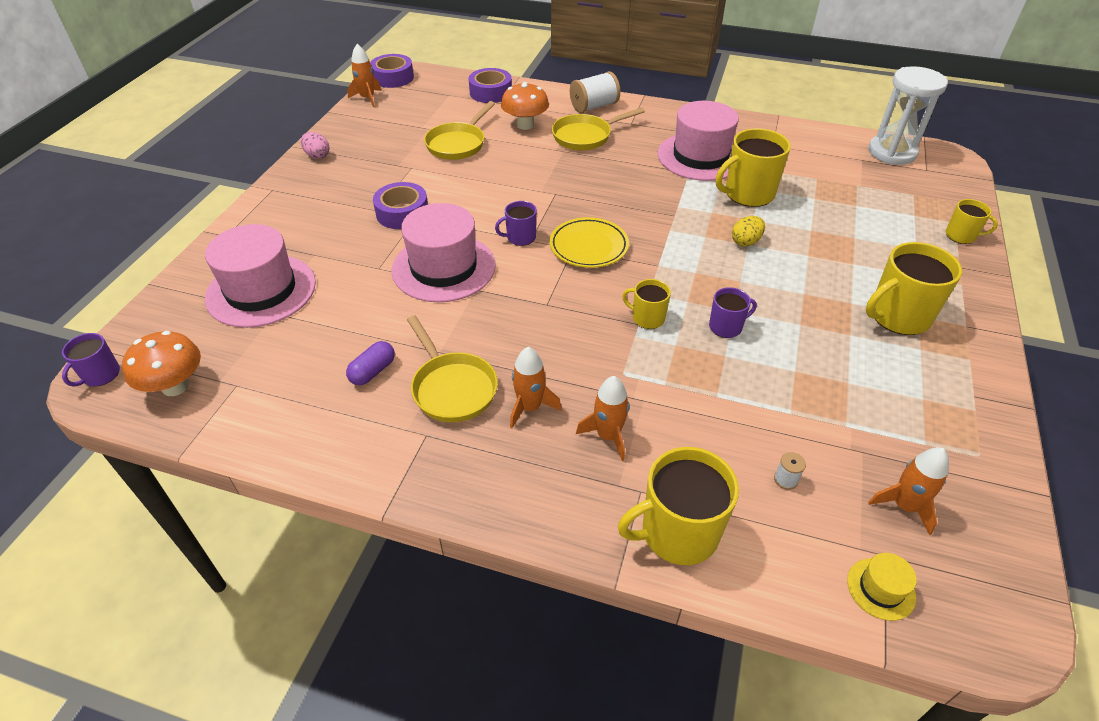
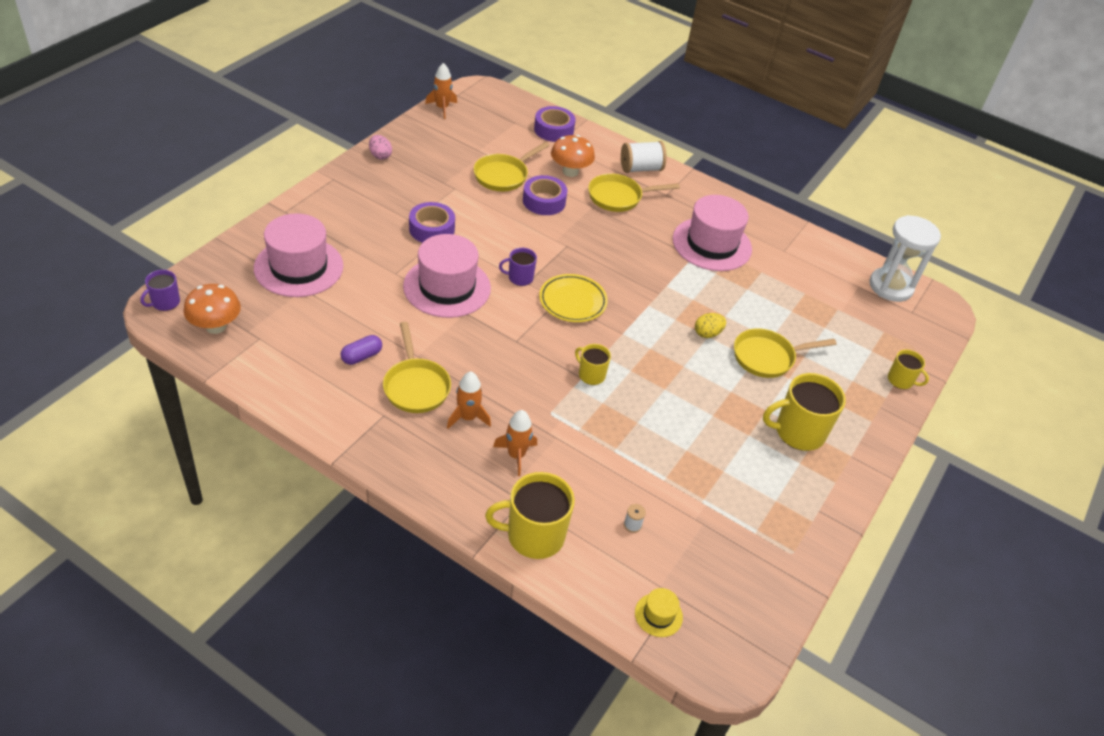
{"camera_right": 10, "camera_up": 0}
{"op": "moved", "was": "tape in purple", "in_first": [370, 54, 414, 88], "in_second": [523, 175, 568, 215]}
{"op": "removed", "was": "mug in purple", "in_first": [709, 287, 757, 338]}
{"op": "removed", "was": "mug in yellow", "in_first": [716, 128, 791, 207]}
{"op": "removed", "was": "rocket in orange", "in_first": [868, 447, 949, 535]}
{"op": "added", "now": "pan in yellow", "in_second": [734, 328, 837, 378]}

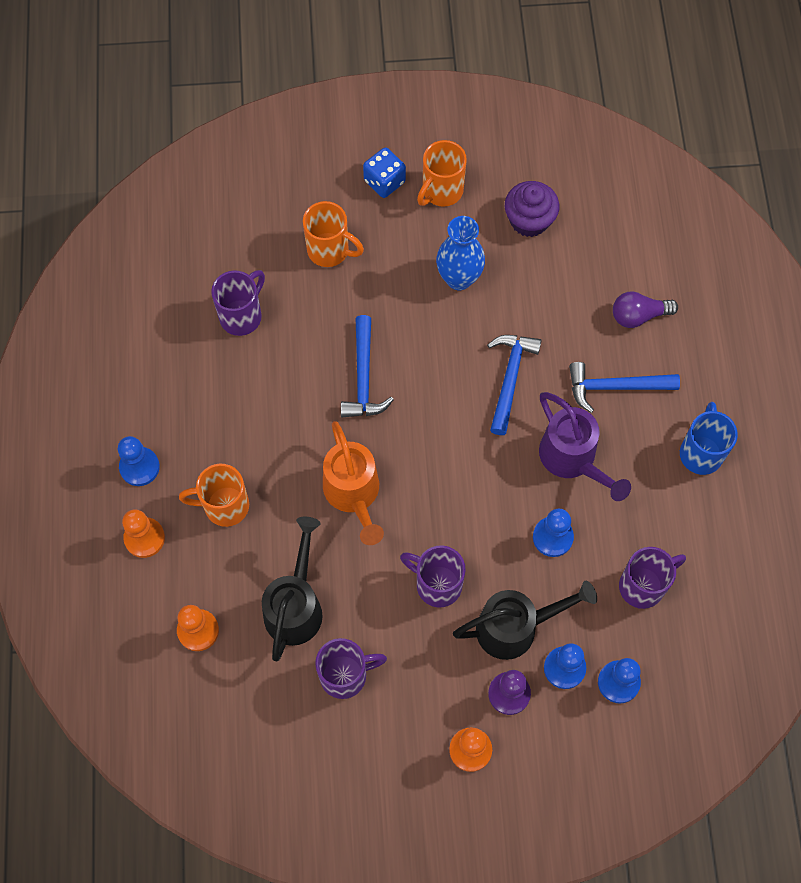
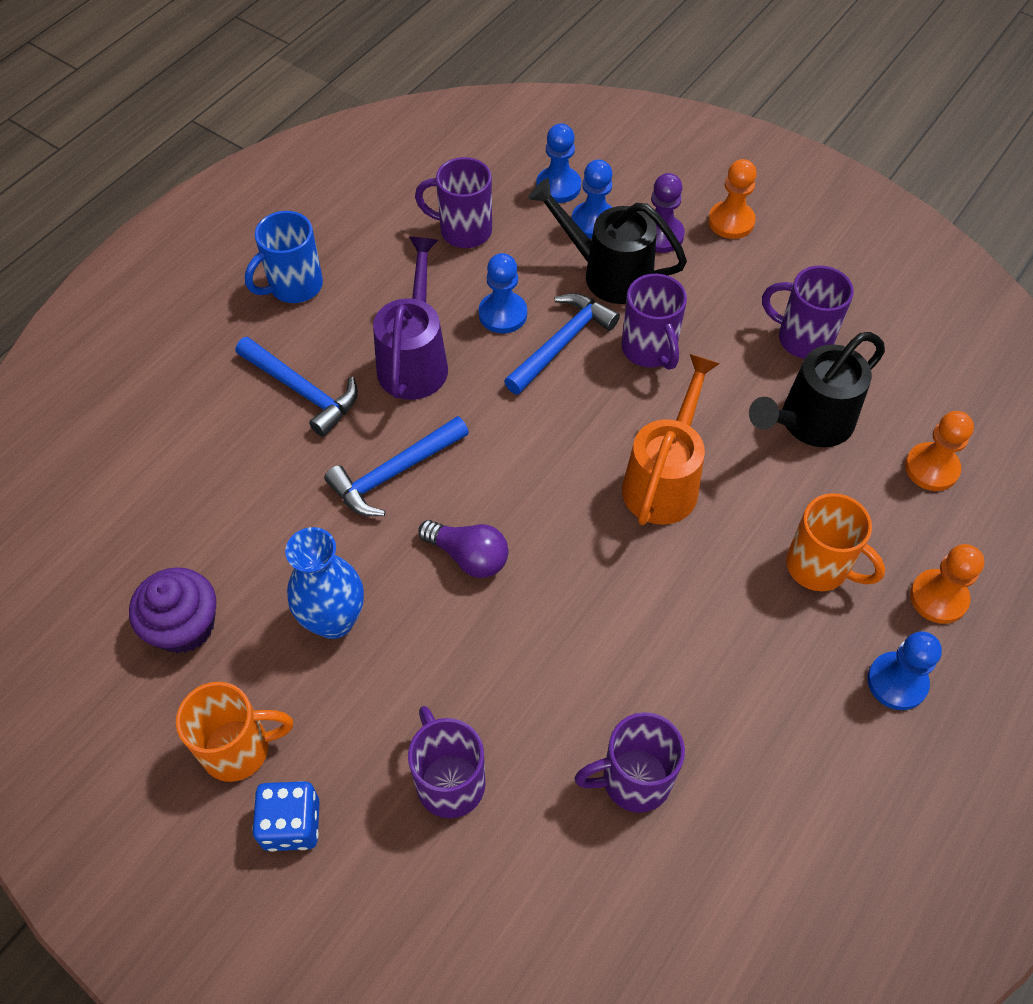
{"camera_right": -140, "camera_up": -10}
{"op": "recoloured", "was": "mug in orange", "now": "mug in purple", "in_first": [303, 201, 364, 267], "in_second": [408, 706, 485, 818]}
{"op": "moved", "was": "hammer in blue", "in_first": [341, 315, 394, 417], "in_second": [504, 293, 620, 395]}
{"op": "moved", "was": "light bulb in purple", "in_first": [613, 291, 678, 328], "in_second": [418, 520, 509, 578]}

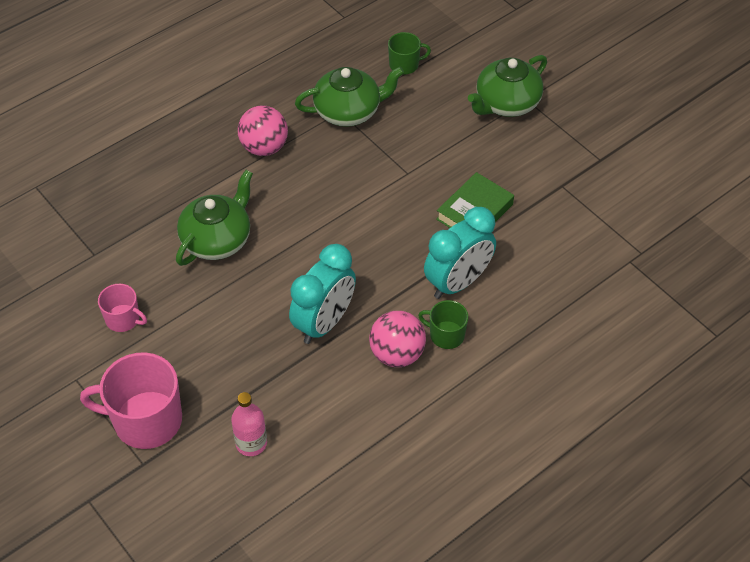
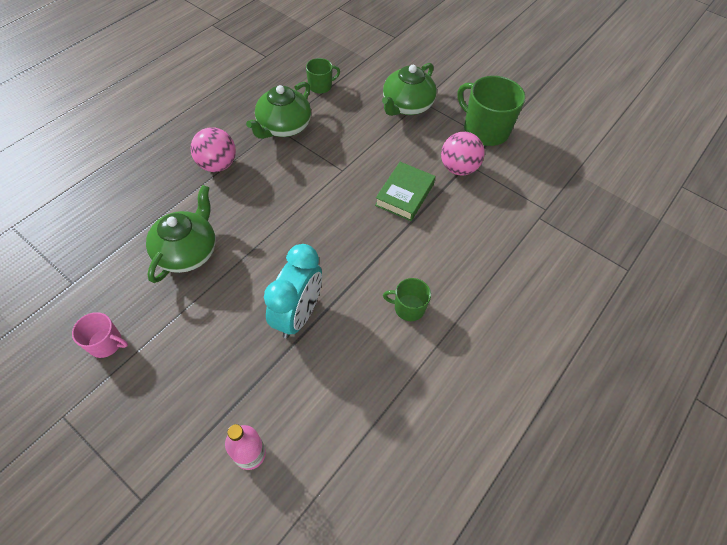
{"camera_right": -15, "camera_up": 5}
{"op": "removed", "was": "mug in pink", "in_first": [80, 352, 182, 449]}
{"op": "turned", "was": "teapot in green", "in_first": [295, 67, 404, 127], "in_second": [246, 81, 311, 139], "clockwise": 150}
{"op": "moved", "was": "ball in pink", "in_first": [369, 311, 426, 367], "in_second": [441, 132, 485, 176]}
{"op": "removed", "was": "clock in turquoise", "in_first": [424, 207, 496, 299]}
{"op": "added", "now": "mug in green", "in_second": [457, 76, 526, 146]}

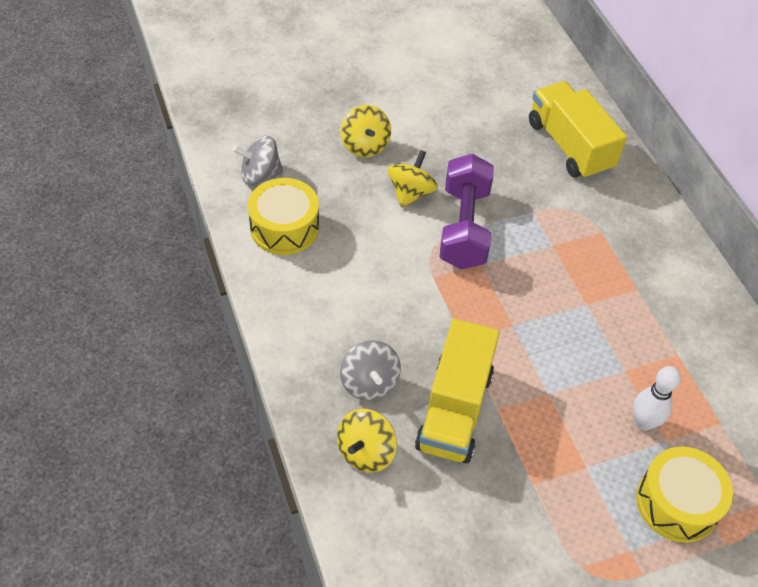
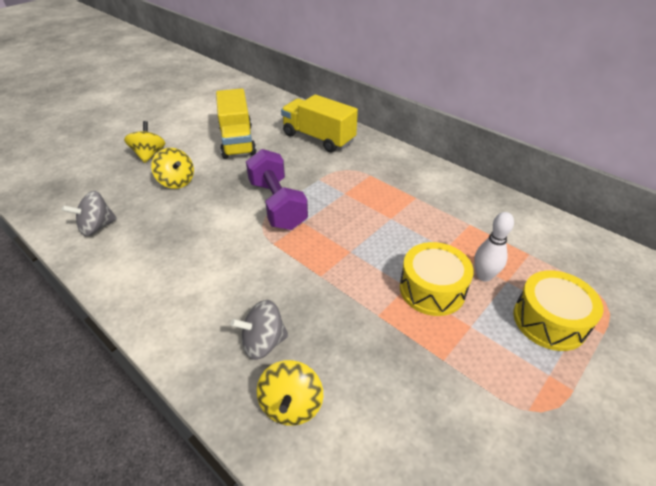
{"camera_right": -25, "camera_up": -10}
{"op": "moved", "was": "drum in yellow", "in_first": [248, 178, 319, 255], "in_second": [400, 242, 474, 316]}
{"op": "turned", "was": "spinning top in grey", "in_first": [340, 340, 401, 400], "in_second": [231, 300, 289, 360], "clockwise": 120}
{"op": "moved", "was": "spinning top in yellow", "in_first": [388, 150, 438, 208], "in_second": [124, 121, 165, 163]}
{"op": "moved", "was": "truck in yellow", "in_first": [415, 319, 500, 463], "in_second": [216, 88, 256, 159]}

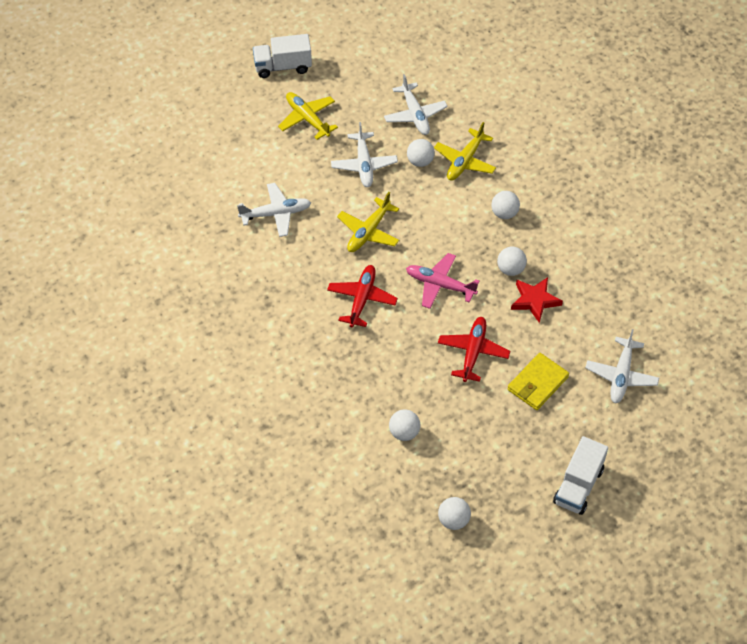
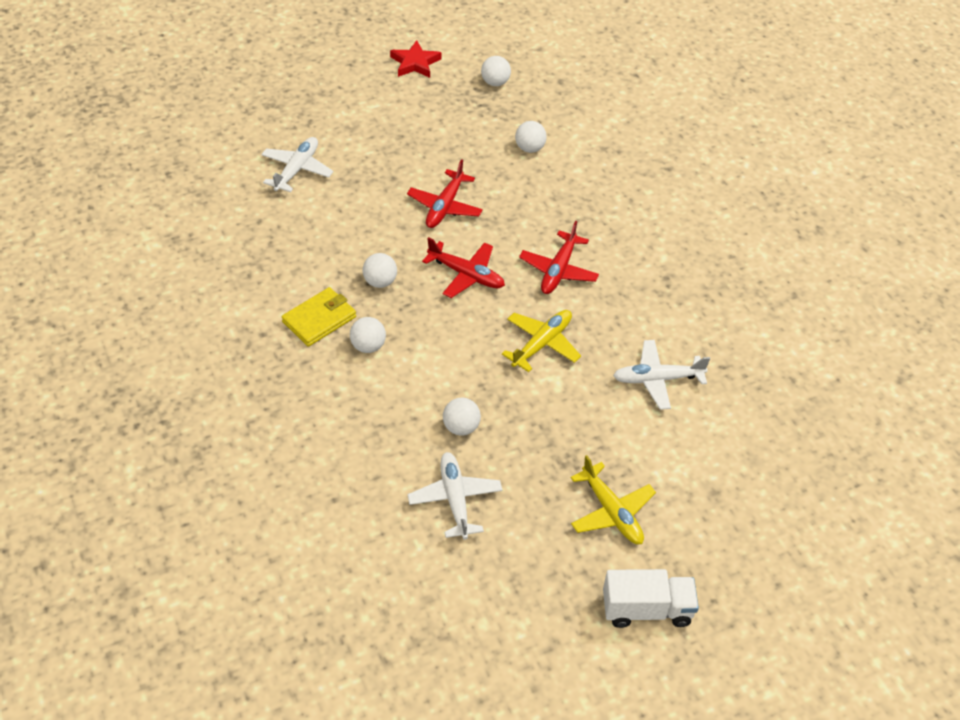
{"camera_right": -175, "camera_up": -5}
{"op": "removed", "was": "plane in white", "in_first": [331, 122, 398, 187]}
{"op": "recoloured", "was": "plane in pink", "now": "plane in red", "in_first": [406, 253, 480, 309], "in_second": [422, 237, 505, 298]}
{"op": "removed", "was": "plane in yellow", "in_first": [434, 122, 496, 181]}
{"op": "moved", "was": "wallet in yellow", "in_first": [507, 353, 569, 410], "in_second": [282, 287, 356, 347]}
{"op": "moved", "was": "star in red", "in_first": [511, 277, 563, 323], "in_second": [390, 40, 441, 78]}
{"op": "removed", "was": "truck in white", "in_first": [553, 436, 608, 515]}

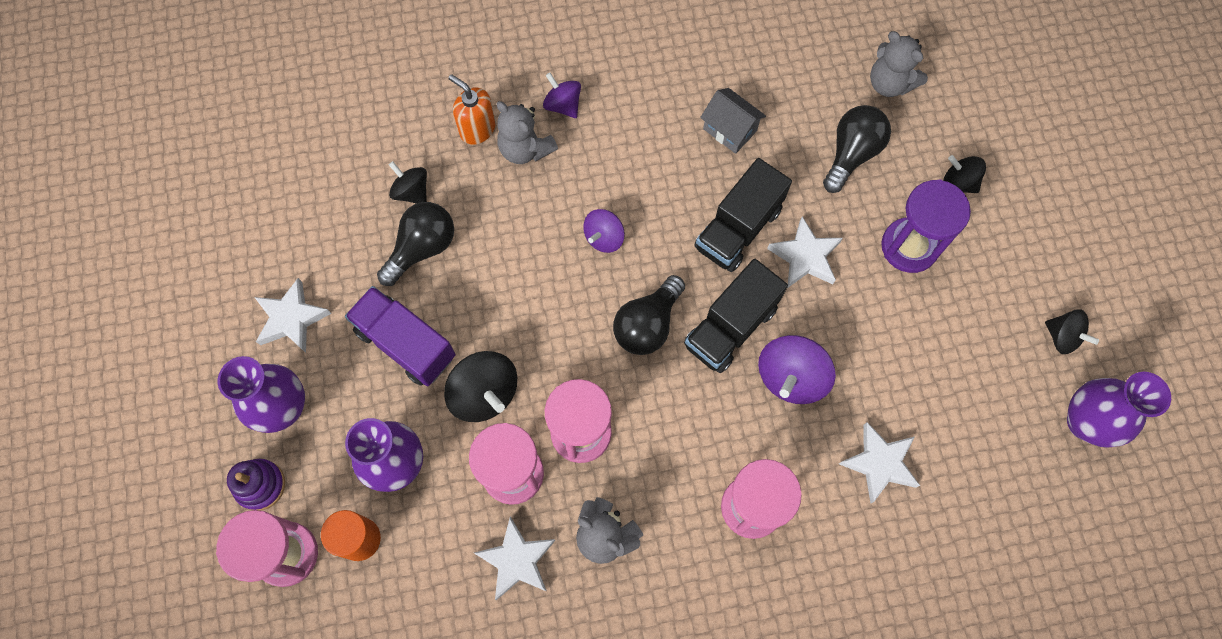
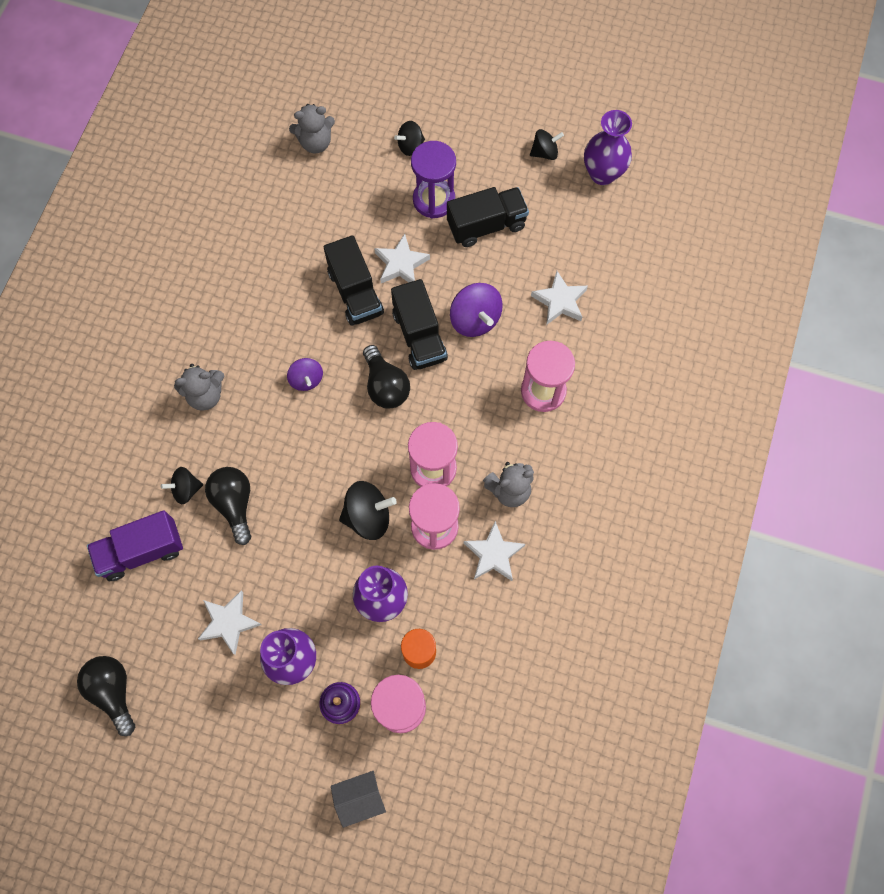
{"camera_right": -60, "camera_up": 0}
{"op": "moved", "was": "truck in purple", "in_first": [345, 286, 456, 386], "in_second": [87, 510, 183, 581]}
{"op": "removed", "was": "soap dispenser in orange", "in_first": [448, 74, 496, 145]}
{"op": "removed", "was": "spinning top in purple", "in_first": [543, 72, 581, 118]}
{"op": "moved", "was": "house in grey", "in_first": [700, 88, 766, 154], "in_second": [331, 771, 386, 828]}
{"op": "moved", "was": "light bulb in black", "in_first": [823, 105, 891, 193], "in_second": [77, 656, 135, 736]}
{"op": "added", "now": "truck in black", "in_second": [447, 187, 529, 247]}

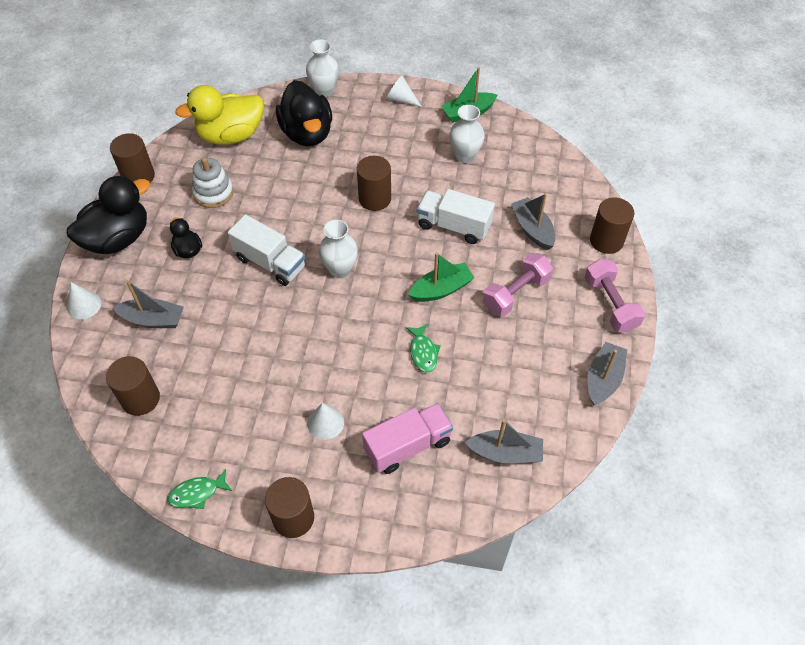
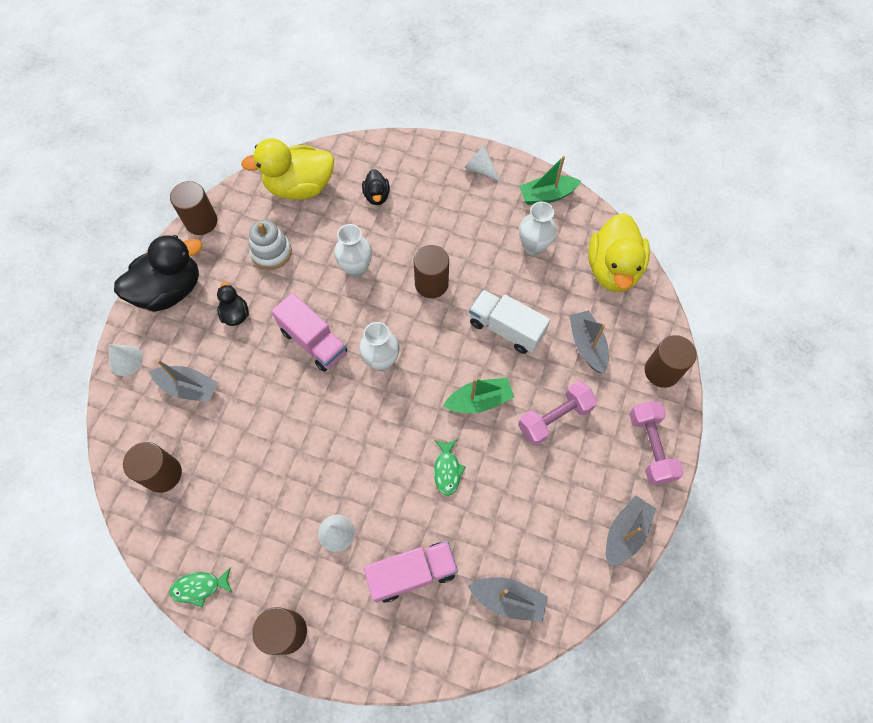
{"camera_right": 10, "camera_up": 10}
{"op": "recoloured", "was": "truck in white", "now": "truck in pink", "in_first": [228, 214, 306, 286], "in_second": [271, 293, 348, 372]}
{"op": "resized", "was": "duck in black", "in_first": [276, 80, 332, 146], "in_second": [362, 169, 390, 205], "ratio": 0.49}
{"op": "moved", "was": "vase in white", "in_first": [306, 39, 339, 97], "in_second": [334, 224, 372, 277]}
{"op": "added", "now": "duck in yellow", "in_second": [588, 213, 650, 292]}

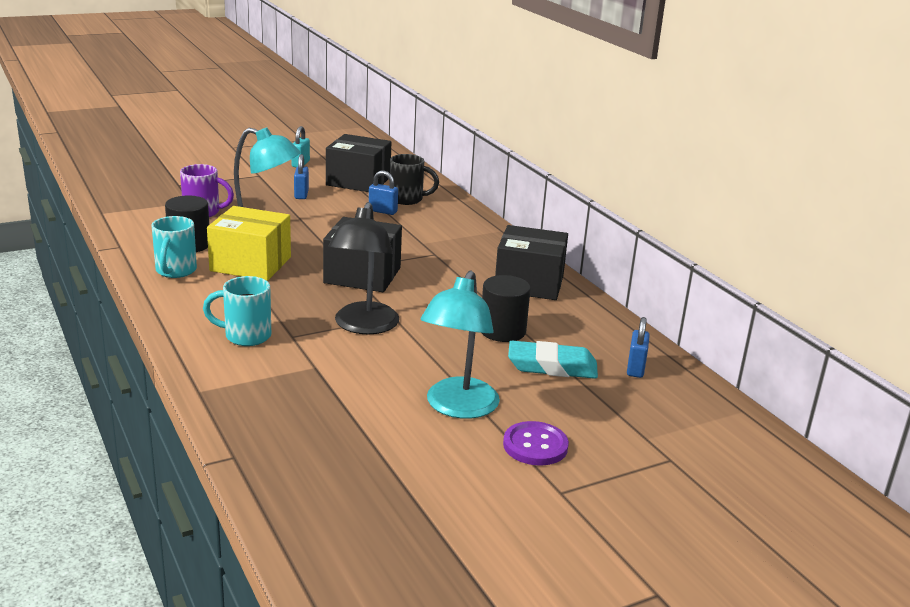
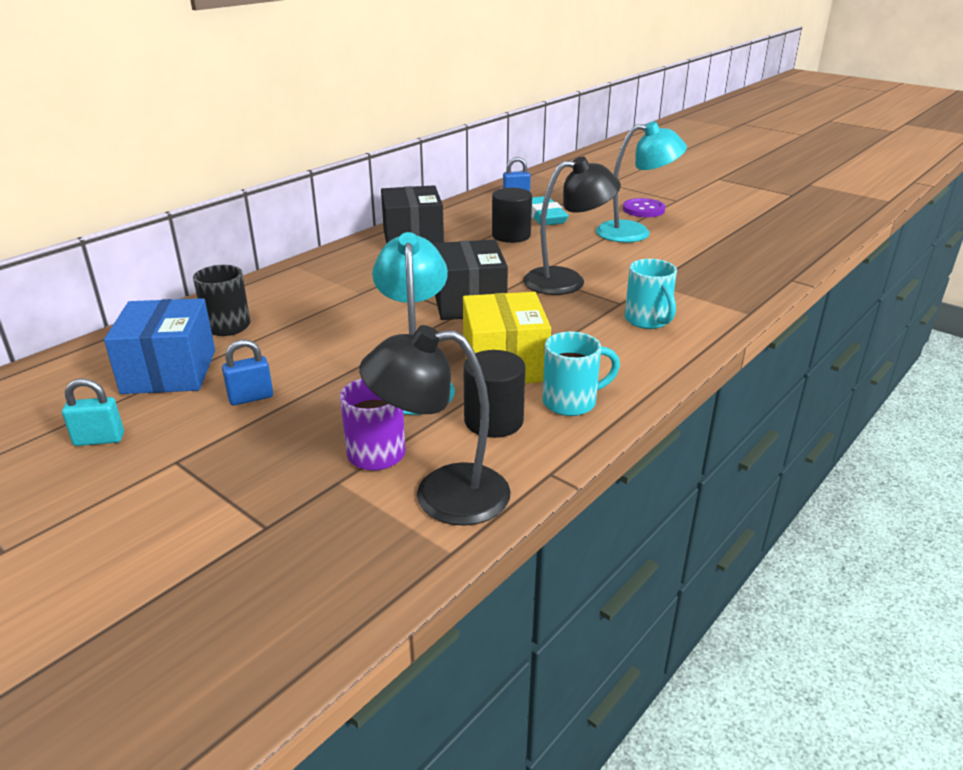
{"camera_right": -110, "camera_up": 5}
{"op": "recoloured", "was": "box in black", "now": "box in blue", "in_first": [326, 134, 391, 192], "in_second": [104, 298, 215, 394]}
{"op": "removed", "was": "padlock in blue", "in_first": [369, 171, 398, 215]}
{"op": "added", "now": "lamp in black", "in_second": [359, 325, 511, 526]}

